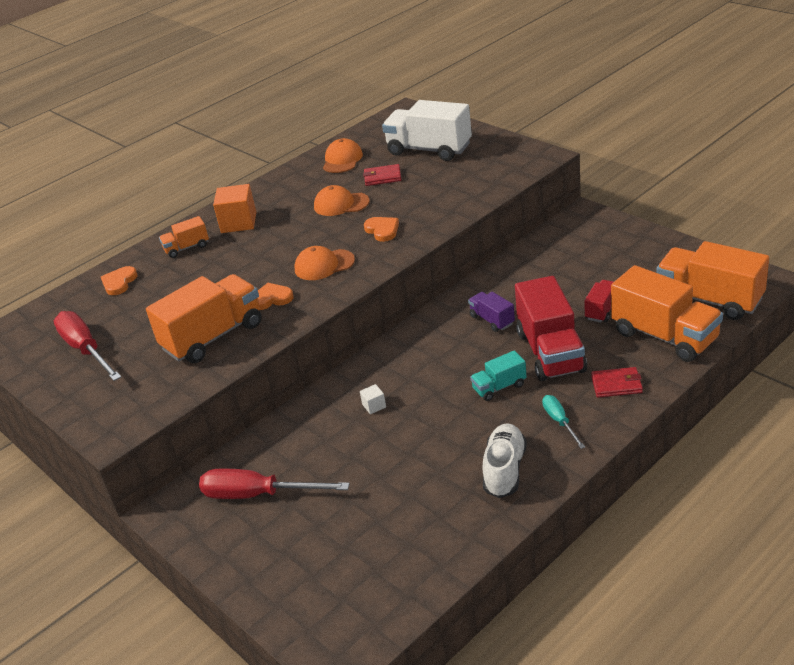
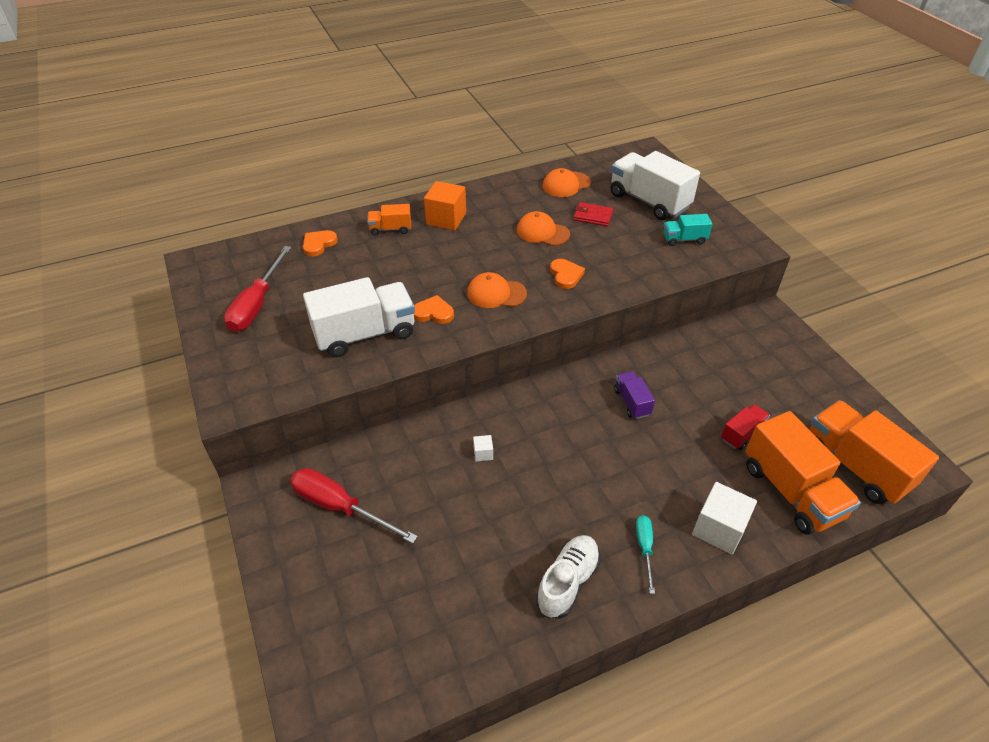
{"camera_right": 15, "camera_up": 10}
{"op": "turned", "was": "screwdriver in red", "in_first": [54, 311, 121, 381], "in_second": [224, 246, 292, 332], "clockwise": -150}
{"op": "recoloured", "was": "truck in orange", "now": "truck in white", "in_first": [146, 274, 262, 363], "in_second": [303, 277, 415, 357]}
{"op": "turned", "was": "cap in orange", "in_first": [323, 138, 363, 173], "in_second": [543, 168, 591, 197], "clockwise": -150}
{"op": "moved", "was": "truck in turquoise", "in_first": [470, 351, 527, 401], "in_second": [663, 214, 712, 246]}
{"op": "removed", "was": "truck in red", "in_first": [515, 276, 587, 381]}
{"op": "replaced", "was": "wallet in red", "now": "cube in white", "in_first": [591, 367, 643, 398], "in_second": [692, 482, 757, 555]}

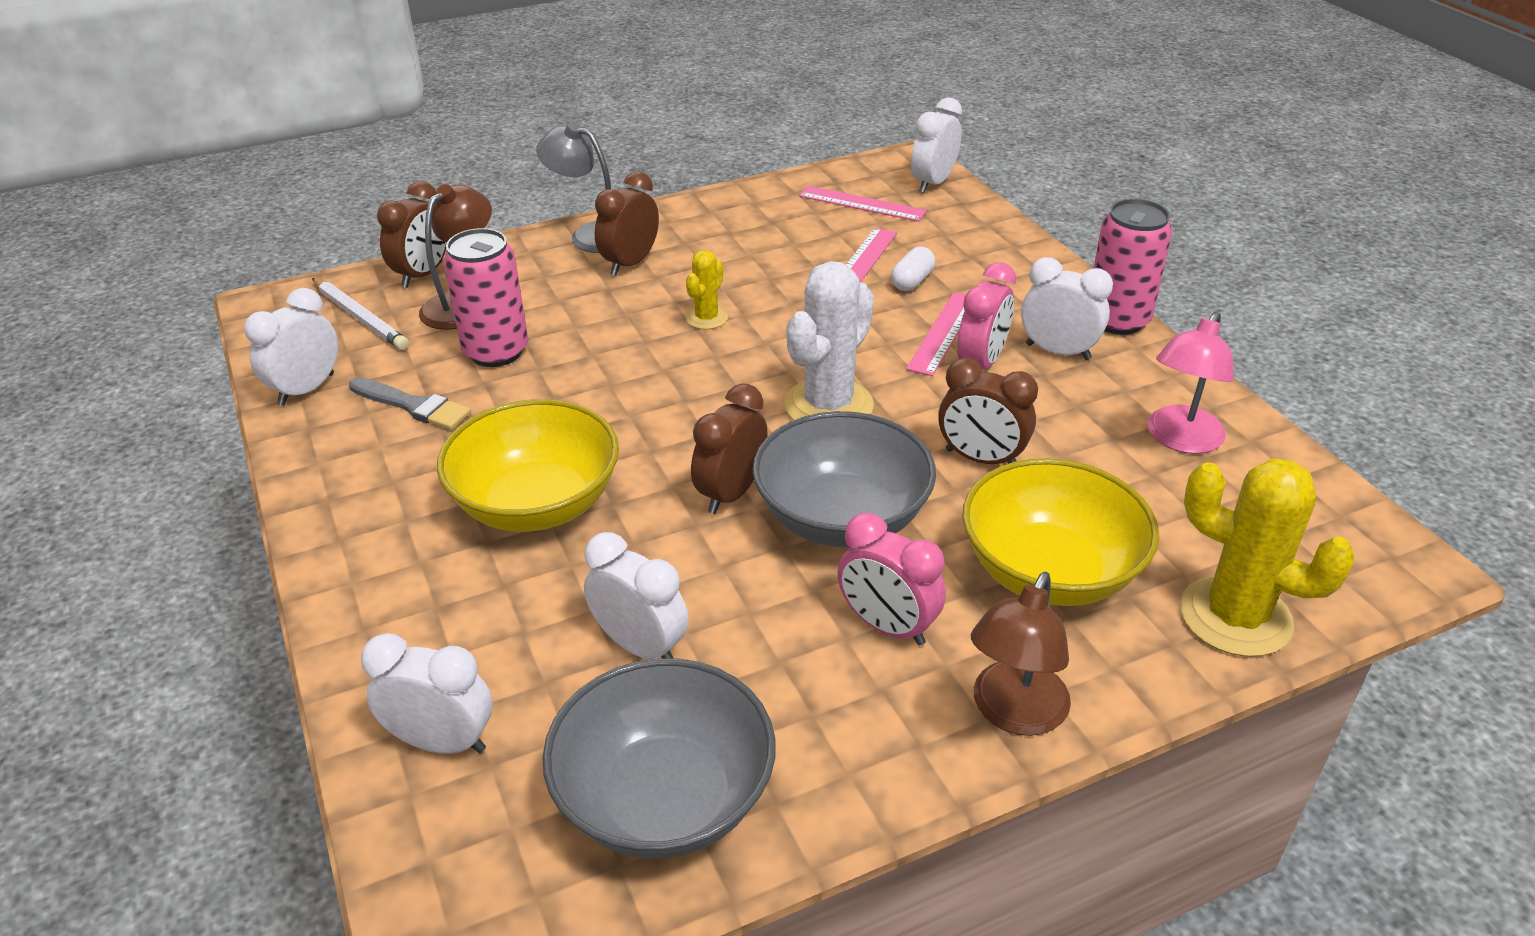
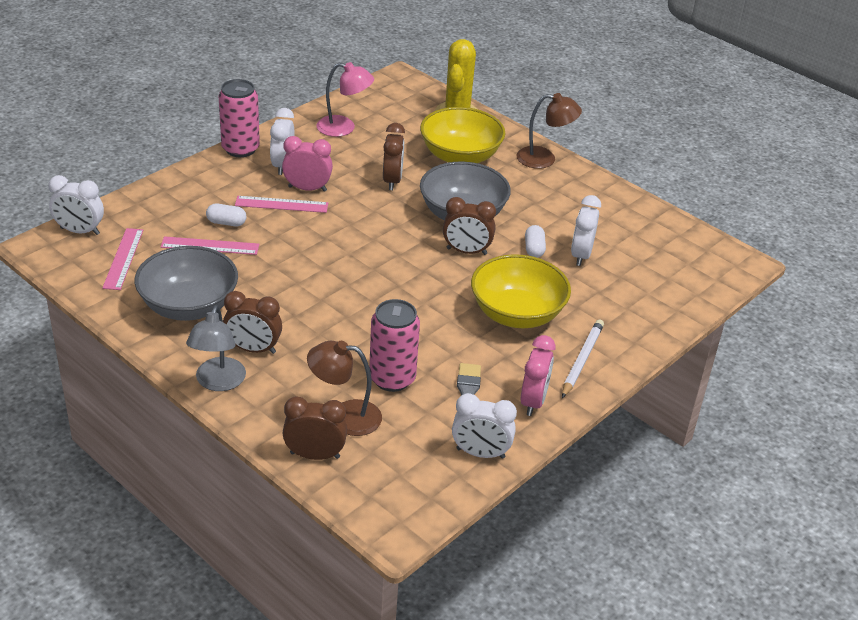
{"camera_right": -115, "camera_up": 0}
{"op": "moved", "was": "pencil in white", "in_first": [312, 278, 409, 350], "in_second": [562, 319, 604, 398]}
{"op": "removed", "was": "clock in white", "in_first": [361, 633, 493, 754]}
{"op": "moved", "was": "bowl in grey", "in_first": [542, 658, 776, 859], "in_second": [135, 246, 238, 321]}
{"op": "removed", "was": "cactus in yellow", "in_first": [686, 250, 728, 330]}
{"op": "removed", "was": "cactus in white", "in_first": [784, 261, 874, 420]}
{"op": "moved", "was": "clock in pink", "in_first": [837, 513, 946, 646], "in_second": [521, 335, 556, 416]}
{"op": "added", "now": "capsule in white", "in_second": [525, 225, 546, 258]}

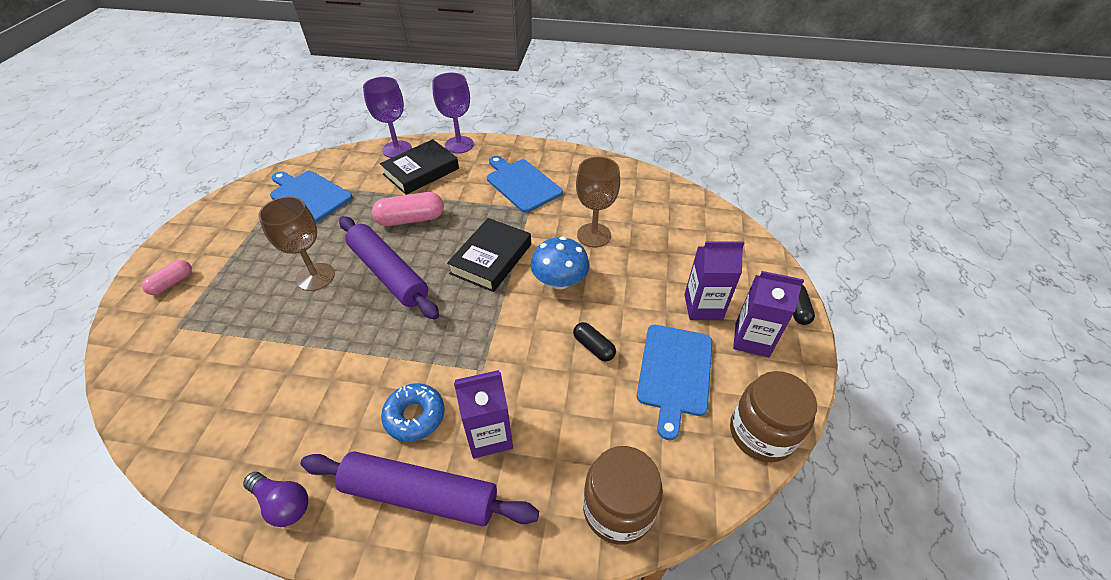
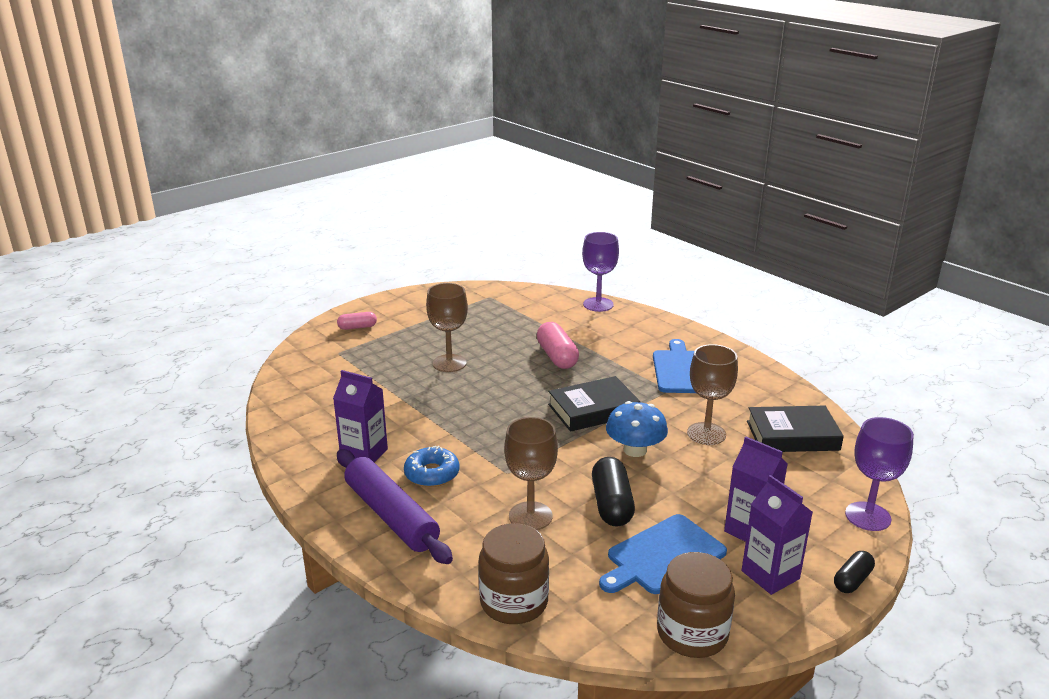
{"camera_right": 40, "camera_up": -20}
{"op": "removed", "was": "light bulb in purple", "in_first": [243, 472, 308, 527]}
{"op": "removed", "was": "cutting board in blue", "in_first": [270, 171, 353, 223]}
{"op": "removed", "was": "rolling pin in purple", "in_first": [339, 216, 439, 319]}
{"op": "turned", "was": "capsule in pink", "in_first": [372, 192, 444, 226], "in_second": [537, 322, 579, 369], "clockwise": 45}
{"op": "moved", "was": "book in black", "in_first": [380, 139, 459, 195], "in_second": [747, 406, 844, 452]}
{"op": "moved", "was": "goblet in purple", "in_first": [432, 73, 474, 154], "in_second": [845, 417, 914, 531]}
{"op": "moved", "was": "carton in purple", "in_first": [454, 370, 513, 459], "in_second": [333, 370, 388, 462]}
{"op": "resized", "was": "capsule in black", "in_first": [573, 322, 616, 361], "in_second": [592, 457, 635, 526], "ratio": 1.68}
{"op": "added", "now": "goblet in brown", "in_second": [504, 417, 558, 530]}

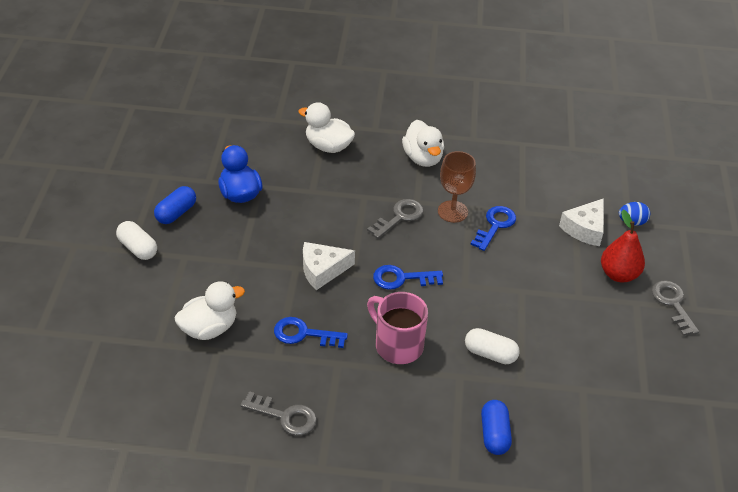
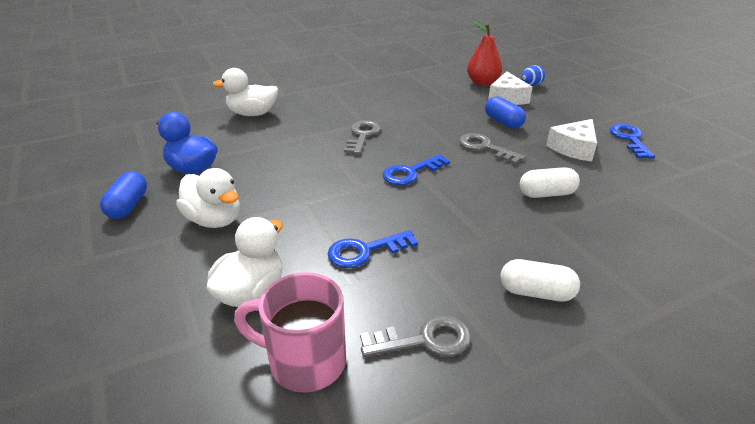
{"camera_right": -30, "camera_up": -10}
{"op": "moved", "was": "capsule in white", "in_first": [116, 221, 157, 260], "in_second": [501, 259, 580, 301]}
{"op": "moved", "was": "cheese in white", "in_first": [303, 242, 355, 290], "in_second": [546, 119, 597, 162]}
{"op": "moved", "was": "mug in pink", "in_first": [367, 292, 428, 364], "in_second": [234, 272, 346, 393]}
{"op": "moved", "was": "duck in white", "in_first": [402, 120, 444, 167], "in_second": [176, 168, 240, 228]}
{"op": "removed", "was": "goblet in brown", "in_first": [438, 151, 476, 223]}
{"op": "moved", "was": "key in blue", "in_first": [470, 206, 516, 251], "in_second": [610, 124, 655, 159]}
{"op": "moved", "was": "capsule in blue", "in_first": [481, 400, 512, 455], "in_second": [485, 96, 526, 129]}
{"op": "moved", "was": "pear in red", "in_first": [601, 210, 645, 283], "in_second": [467, 21, 502, 86]}
{"op": "moved", "was": "key in grey", "in_first": [652, 280, 699, 336], "in_second": [459, 133, 525, 164]}

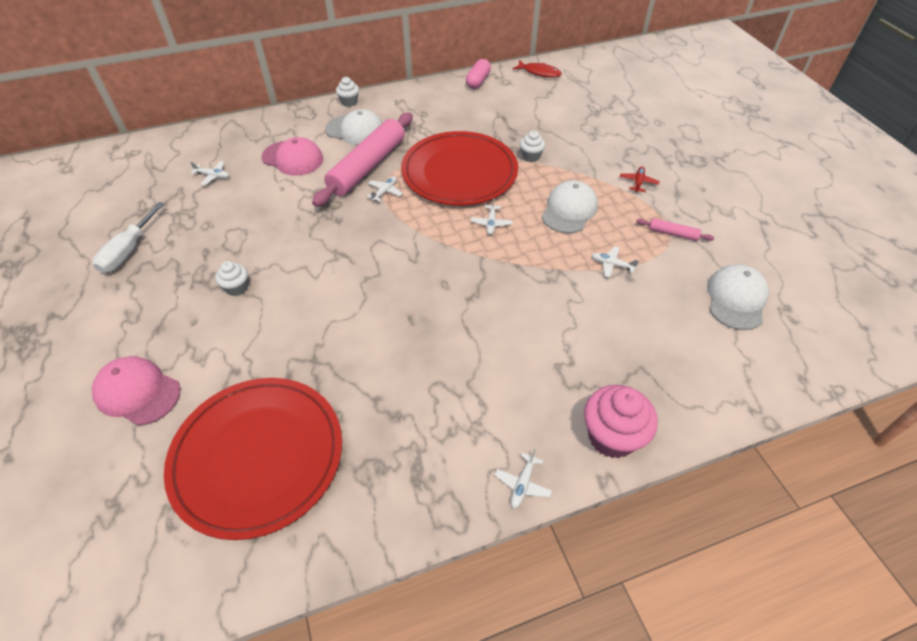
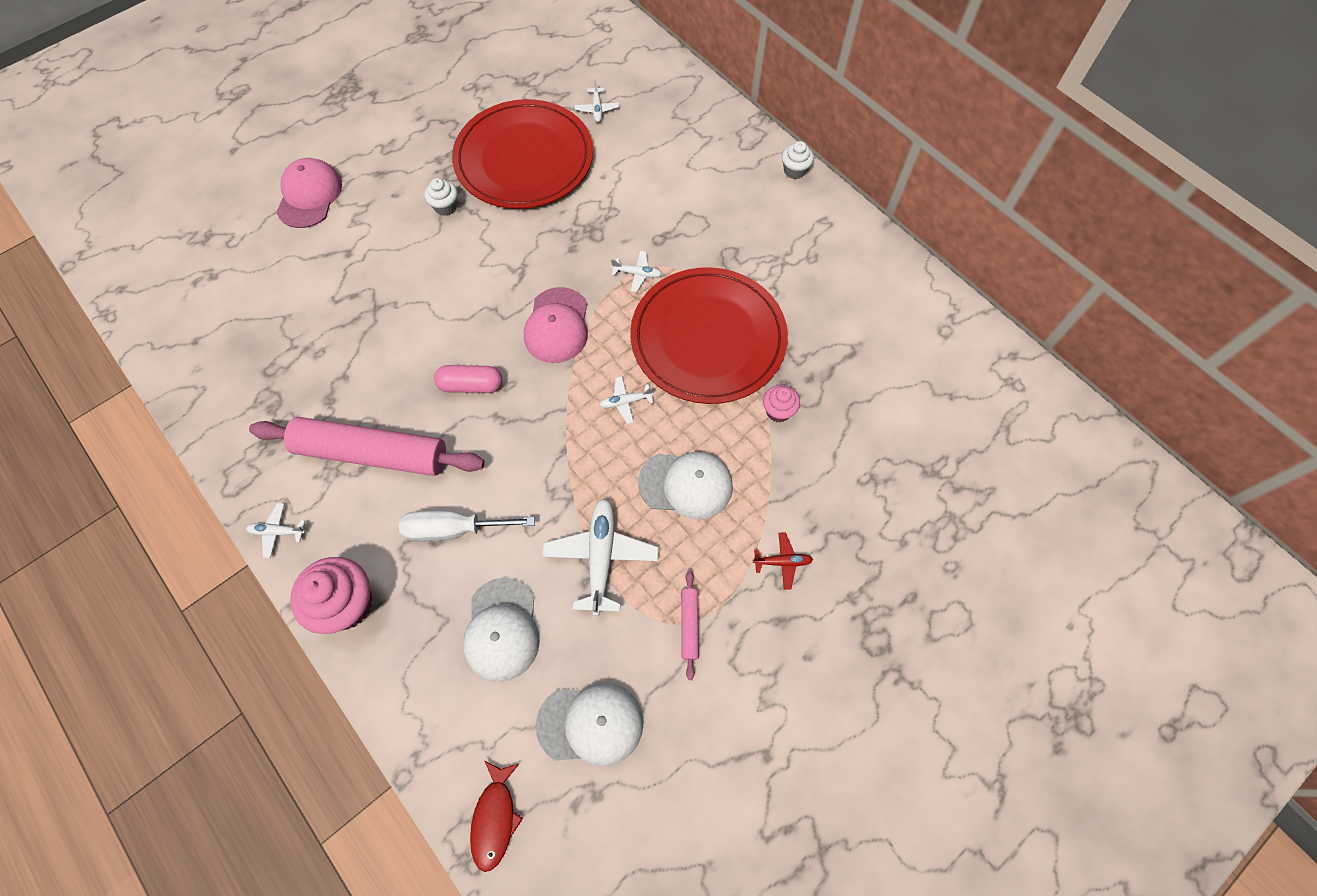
{"camera_right": 70, "camera_up": 15}
{"op": "moved", "was": "screwdriver in white", "in_first": [93, 202, 164, 273], "in_second": [399, 511, 535, 541]}
{"op": "moved", "was": "plate in red", "in_first": [164, 378, 342, 540], "in_second": [452, 99, 593, 209]}
{"op": "moved", "was": "cap in pink", "in_first": [262, 137, 323, 176], "in_second": [524, 287, 588, 363]}
{"op": "moved", "was": "rolling pin in pink", "in_first": [312, 113, 413, 207], "in_second": [249, 417, 485, 476]}
{"op": "moved", "was": "cap in white", "in_first": [325, 109, 383, 145], "in_second": [463, 578, 540, 682]}
{"op": "moved", "was": "capsule in pink", "in_first": [466, 59, 491, 89], "in_second": [434, 365, 502, 393]}
{"op": "moved", "was": "fish in red", "in_first": [513, 60, 562, 77], "in_second": [470, 760, 523, 872]}
{"op": "recoloured", "was": "cupcake in white", "now": "cupcake in pink", "in_first": [520, 130, 545, 162], "in_second": [763, 385, 800, 422]}
{"op": "resized", "was": "plane in white", "in_first": [591, 246, 639, 278], "in_second": [542, 498, 659, 616], "ratio": 1.98}

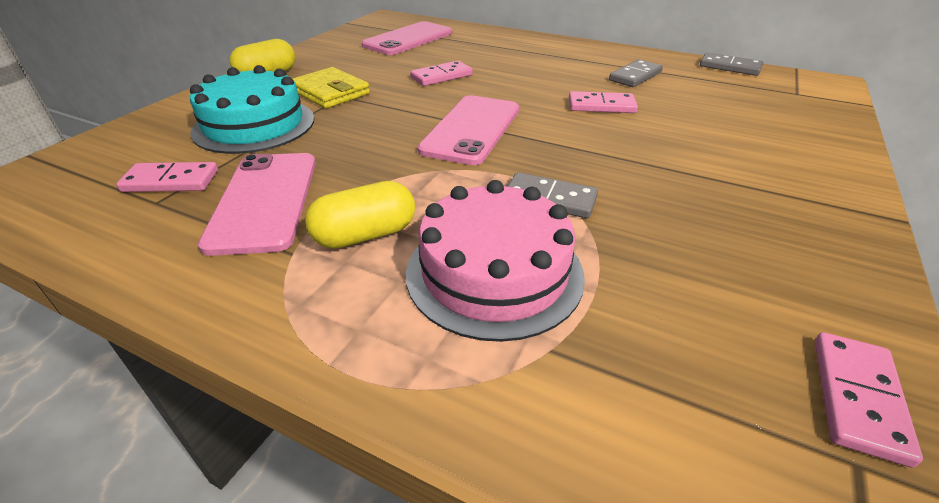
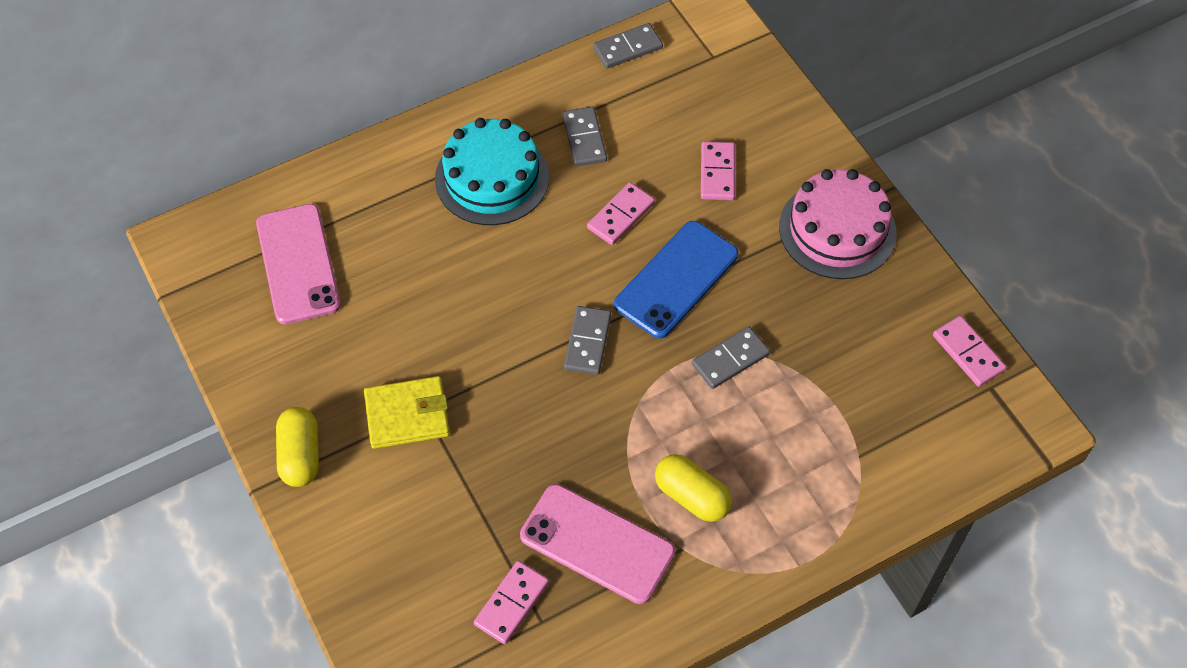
{"camera_right": -55, "camera_up": 20}
{"op": "moved", "was": "cake in turquoise", "in_first": [190, 65, 314, 154], "in_second": [435, 118, 549, 225]}
{"op": "turned", "was": "capsule in yellow", "in_first": [305, 181, 415, 249], "in_second": [655, 454, 732, 522], "clockwise": -60}
{"op": "moved", "was": "cake in pink", "in_first": [406, 180, 585, 342], "in_second": [779, 169, 896, 279]}
{"op": "moved", "was": "domino in pink", "in_first": [410, 61, 473, 86], "in_second": [701, 141, 735, 200]}
{"op": "replaced", "was": "phone in pink", "now": "domino in grey", "in_first": [417, 95, 519, 165], "in_second": [564, 306, 611, 375]}
{"op": "added", "now": "phone in blue", "in_second": [614, 221, 739, 339]}

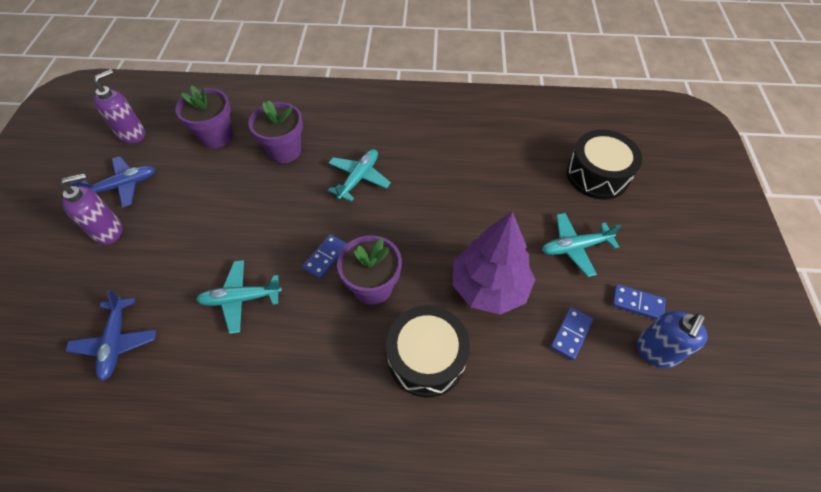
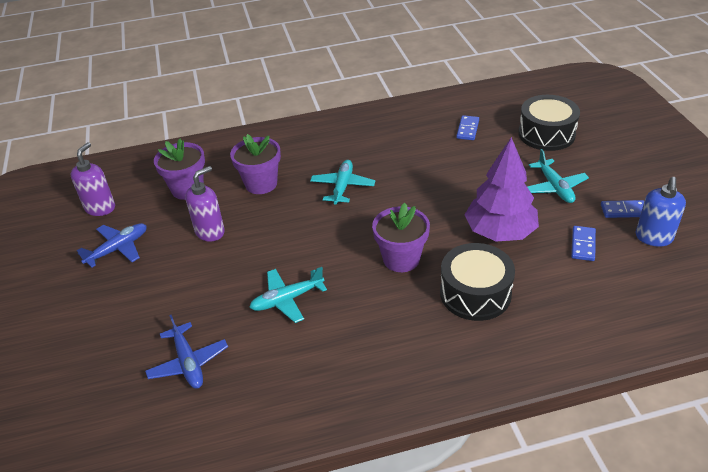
{"camera_right": -15, "camera_up": -15}
{"op": "moved", "was": "soap dispenser in purple", "in_first": [60, 173, 123, 245], "in_second": [185, 166, 225, 241]}
{"op": "moved", "was": "domino in blue", "in_first": [302, 234, 347, 279], "in_second": [456, 115, 479, 140]}
{"op": "turned", "was": "plane in turquoise", "in_first": [542, 213, 621, 277], "in_second": [527, 149, 589, 203], "clockwise": -75}

